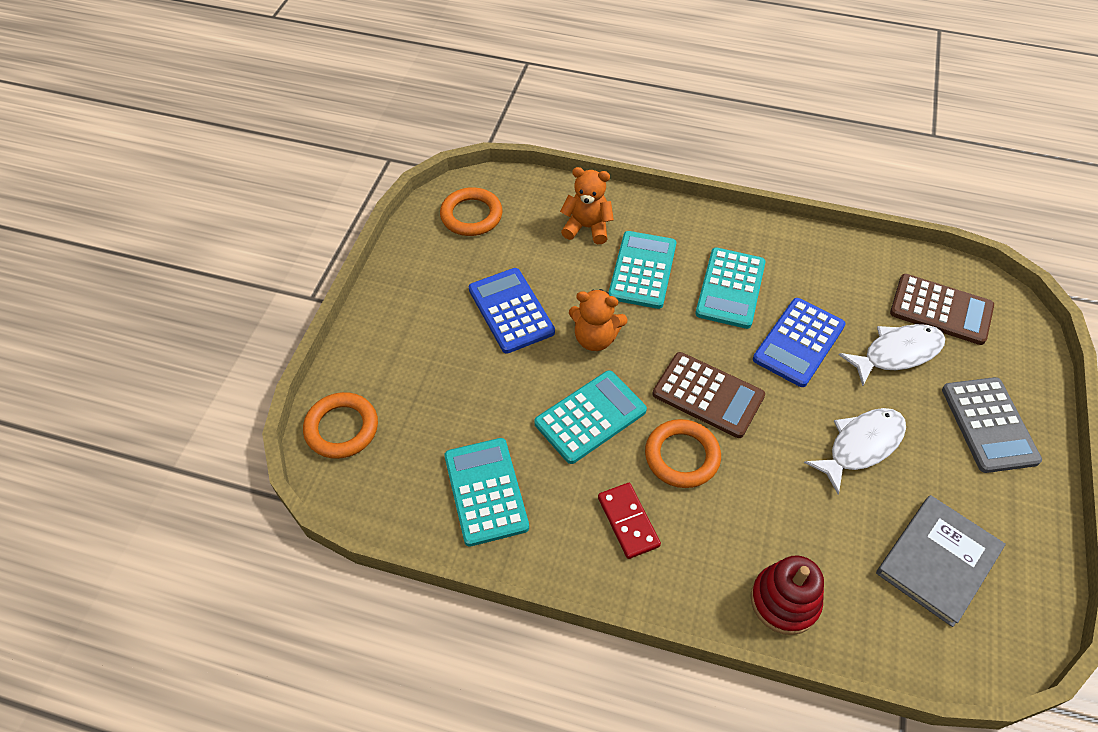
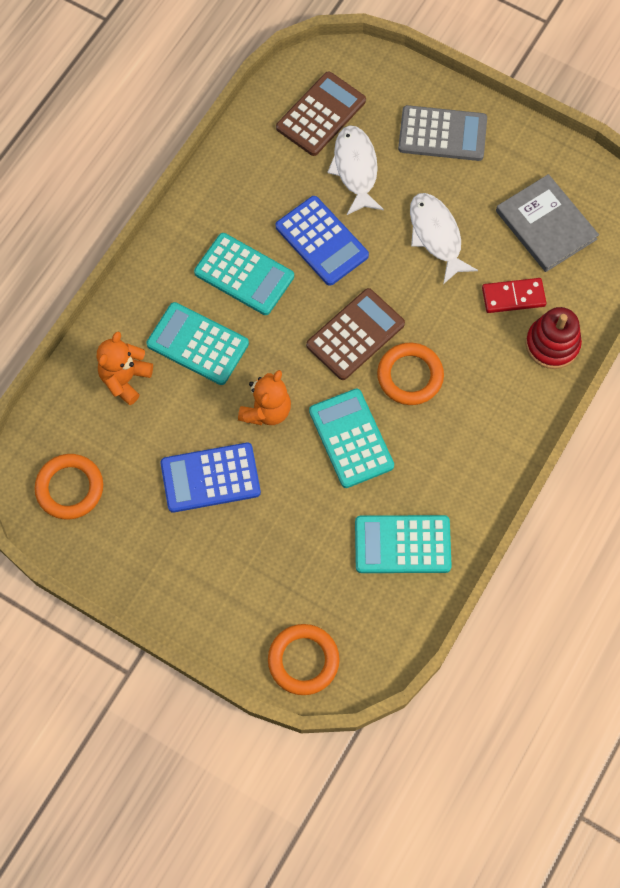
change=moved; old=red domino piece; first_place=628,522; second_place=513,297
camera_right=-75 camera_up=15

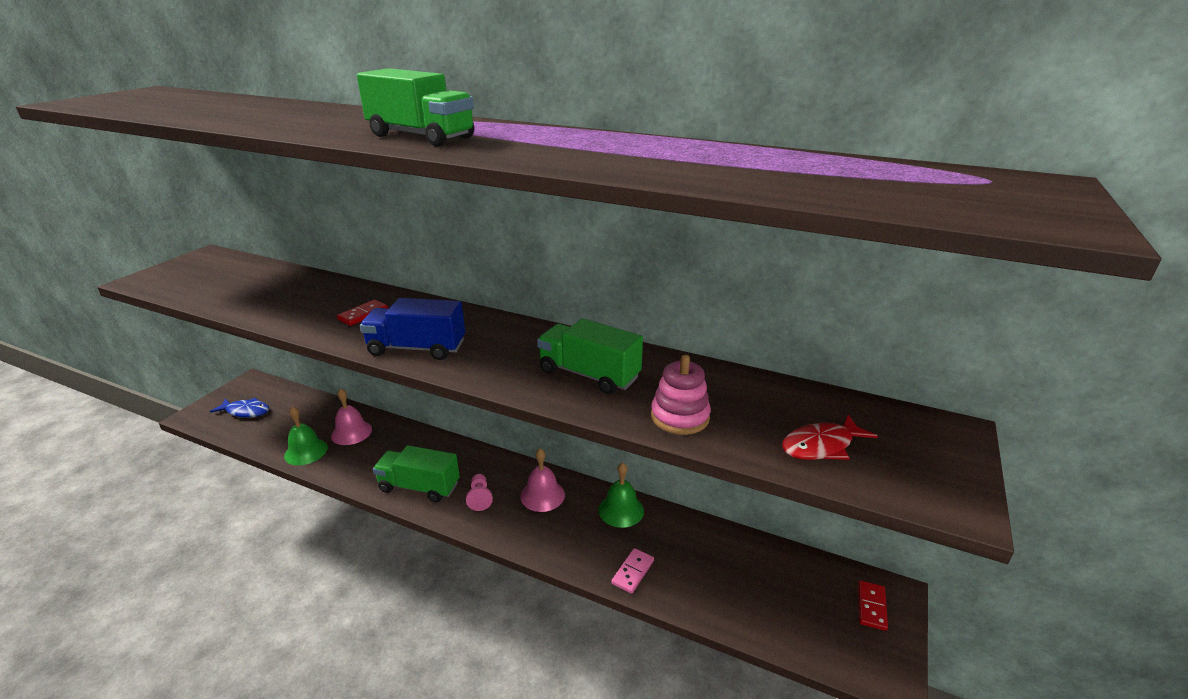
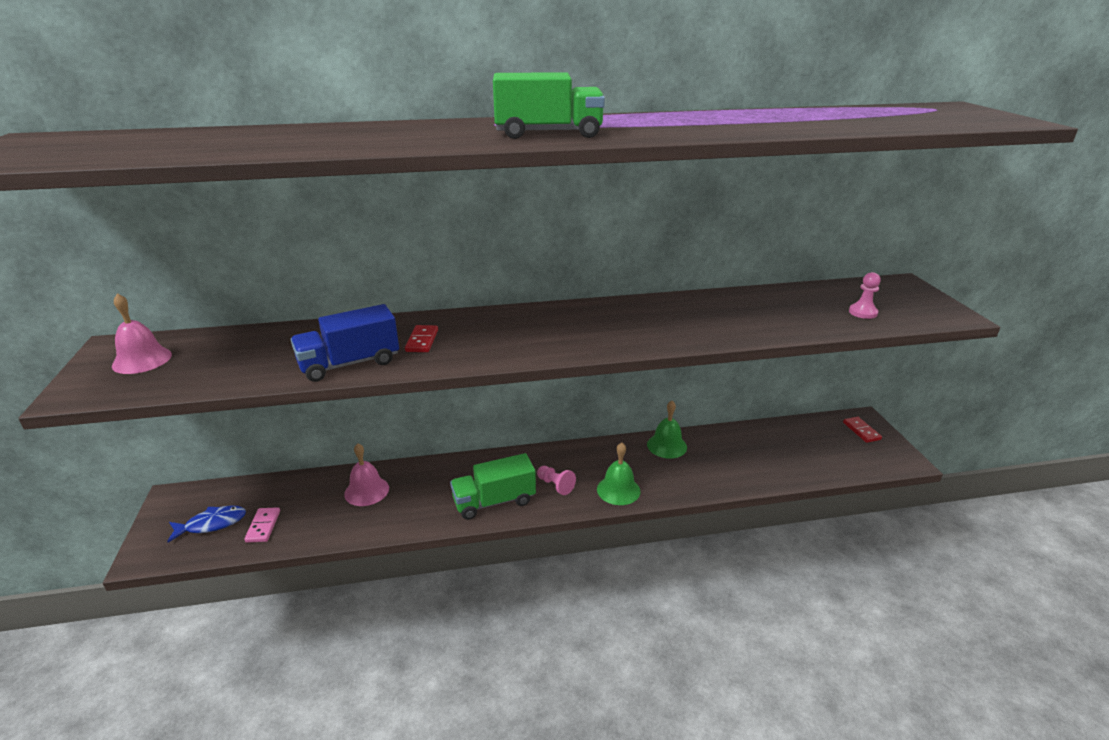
change=removed; old=emerald lorry; first_place=589,375
change=removed; old=rosy stacking toy; first_place=680,417
change=moved; old=emerald hand bell; first_place=306,451; second_place=618,490
change=moved; old=cobalt lorry; first_place=417,348; second_place=349,364
change=moved; old=rosy hand bell; first_place=542,495; second_place=142,360
change=moved; old=rosy domino piece; first_place=632,572; second_place=263,526
change=replaced; old=red toy fish; new=rosy pawn; first_place=821,446; second_place=863,312
camera_right=-35 camera_up=0

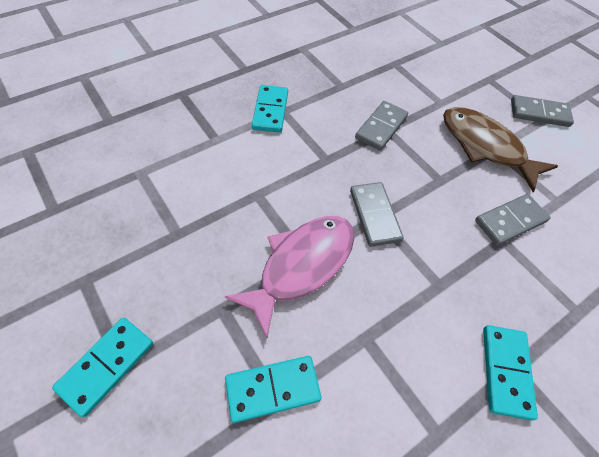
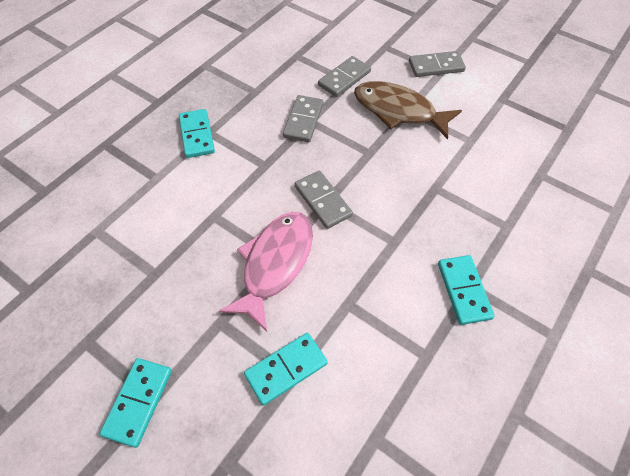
change=moved; old=ash-grey domino piece; first_place=510,221; second_place=344,78
camera_right=-15 camera_up=0

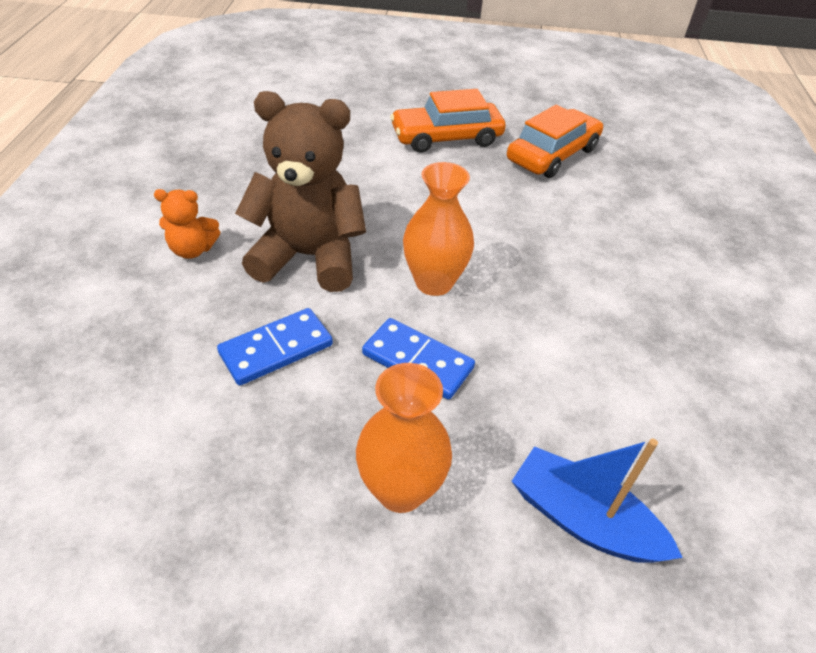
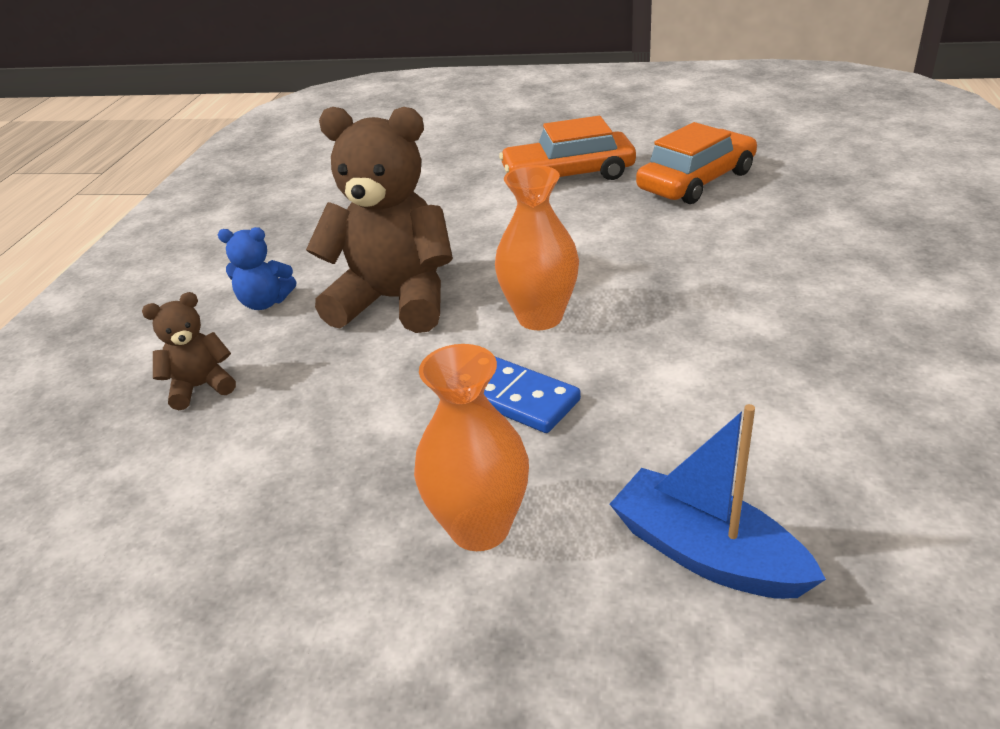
change=removed; old=cobalt domino piece; first_place=276,349
change=added; new=brown teddy bear; second_place=200,387
change=recoloured; old=orange-coloured teddy bear; new=cobalt teddy bear; first_place=192,250; second_place=265,302
camera_right=10 camera_up=-10

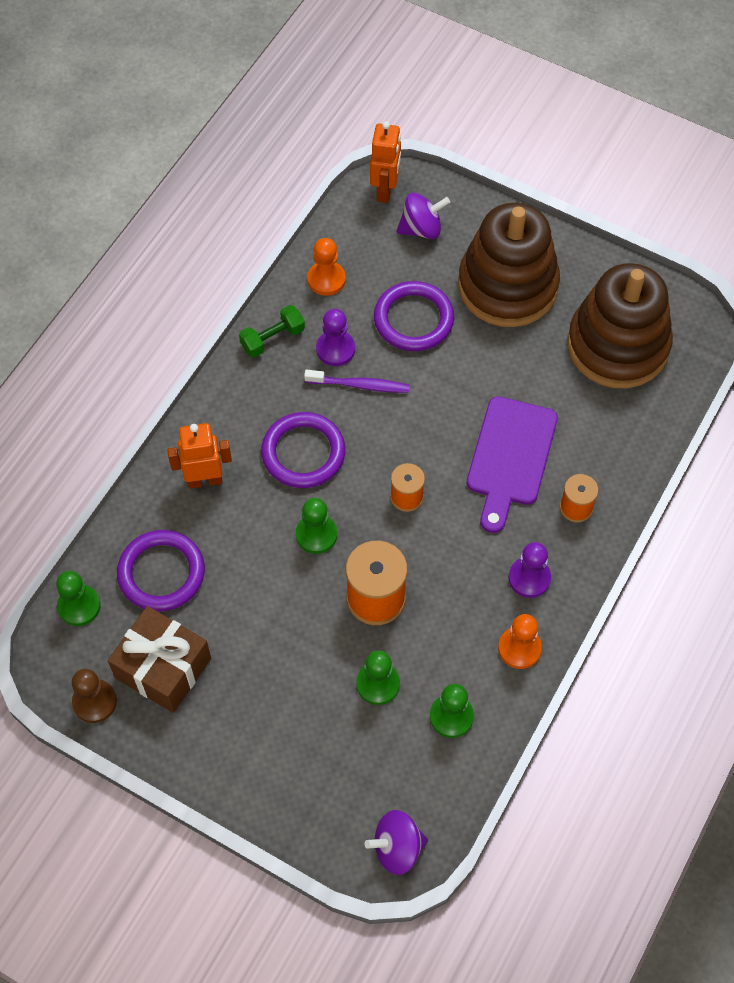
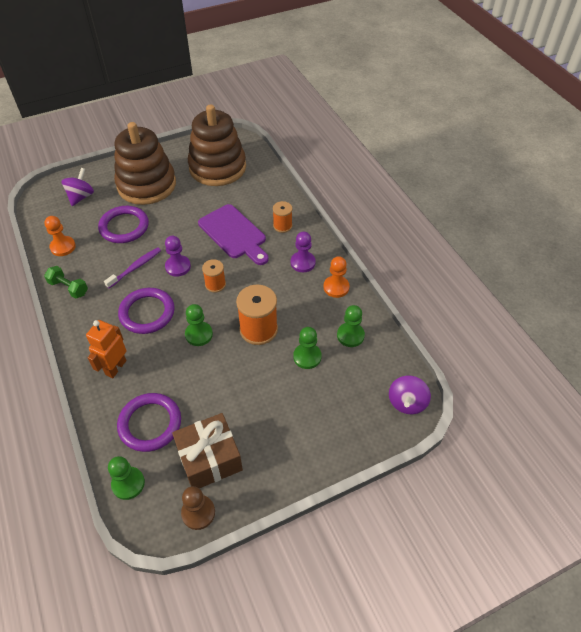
change=removed; old=orange-coloured toy robot; first_place=385,190
change=moved; old=purple pawn; first_place=335,349; second_place=178,266
change=turned; old=emerald free weight; first_place=272,339; second_place=68,288; degrees=-60
camera_right=-55 camera_up=-10

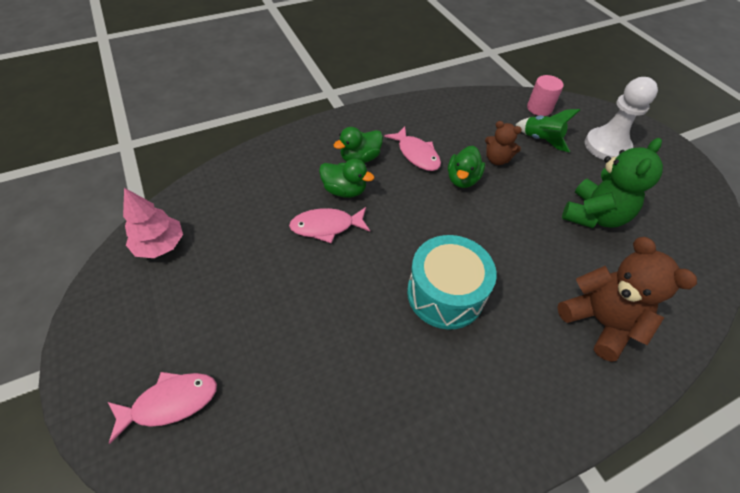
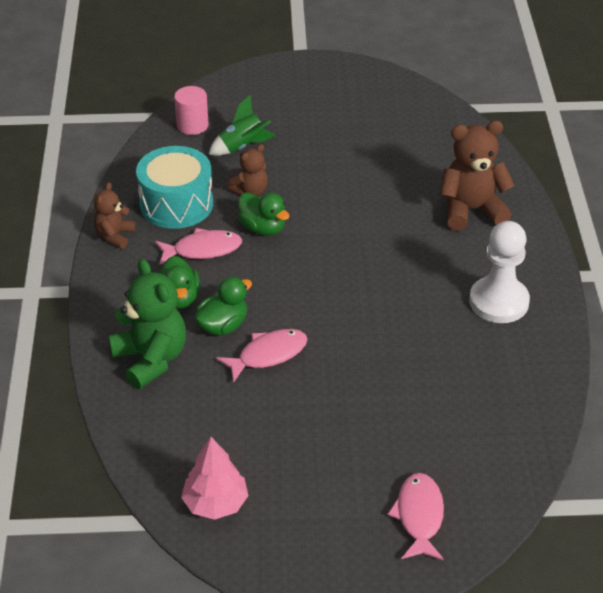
change=added; new=brown teddy bear; second_place=115,236
change=moved; old=teal drum; first_place=445,294; second_place=176,204
change=moved; old=emerald teddy bear; first_place=593,215; second_place=151,359
change=moved; old=snow-white pawn; first_place=606,146; second_place=498,302
change=turned; old=rosy toy fish; first_place=326,226; second_place=268,355; degrees=-135
camera_right=-65 camera_up=-10

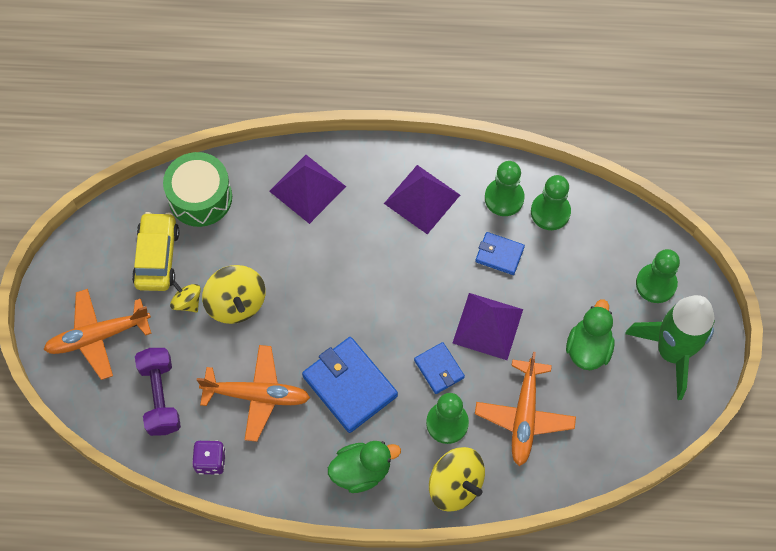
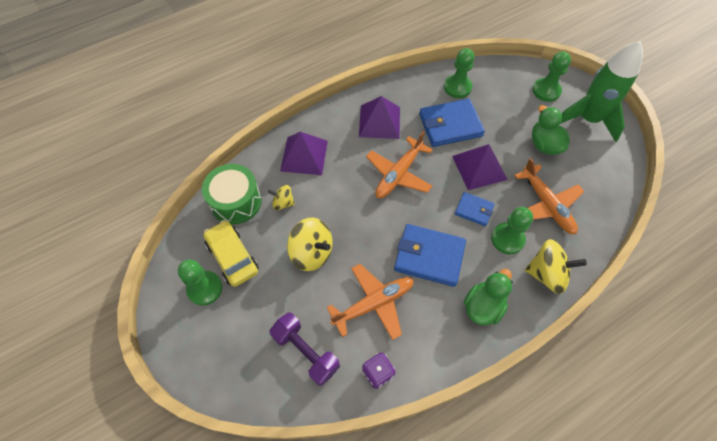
change=moved; old=orange-coloured toy plane; first_place=98,336; second_place=399,174
change=moved; old=golden toy top; first_place=187,302; second_place=283,203
change=moved; old=emerald pawn; first_place=504,198; second_place=205,288
change=resized; old=cobalt billfold; first_place=499,254; second_place=450,125; factor=1.81
camera_right=-35 camera_up=-5

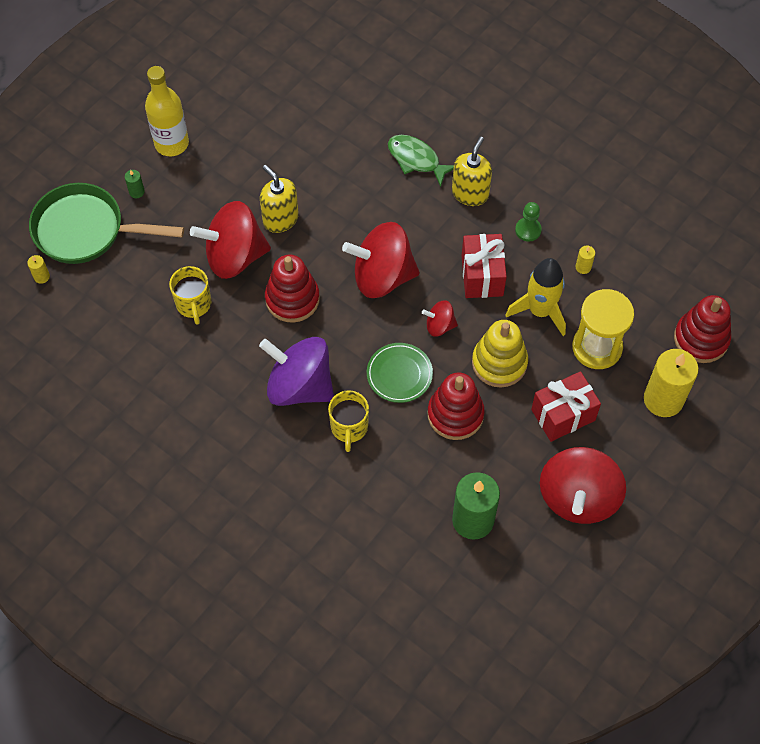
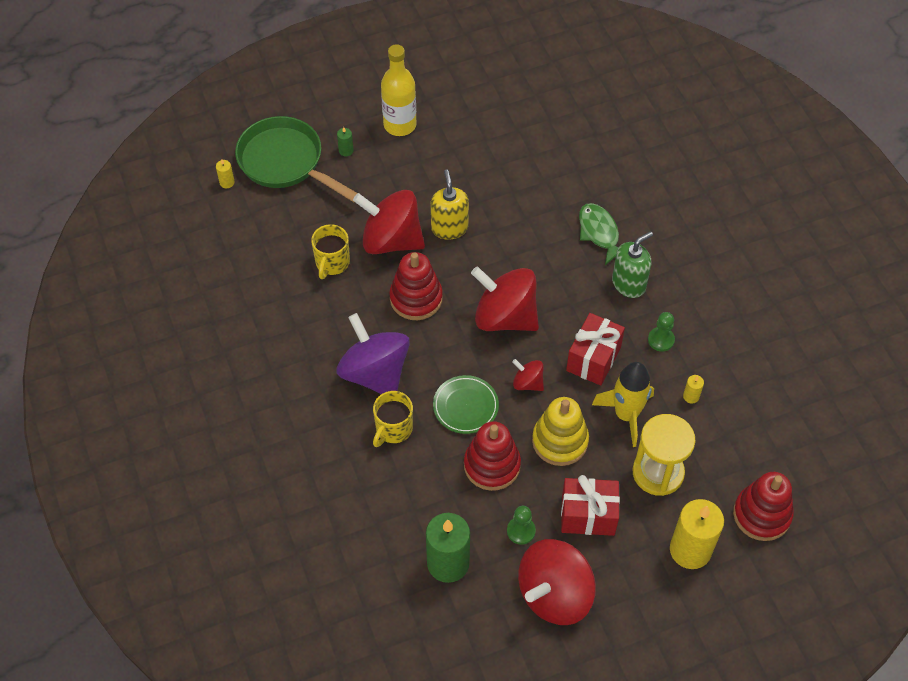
change=added; new=emerald pawn; second_place=521,531
change=recoloured; old=golden pump bottle; new=emerald pump bottle; first_place=470,193; second_place=629,284
camera_right=30 camera_up=-5

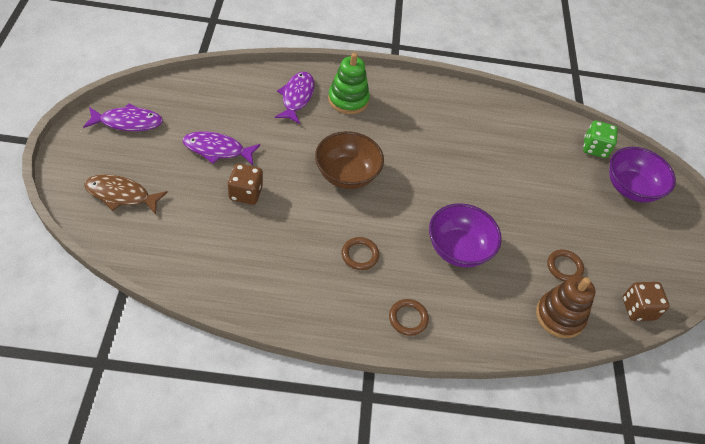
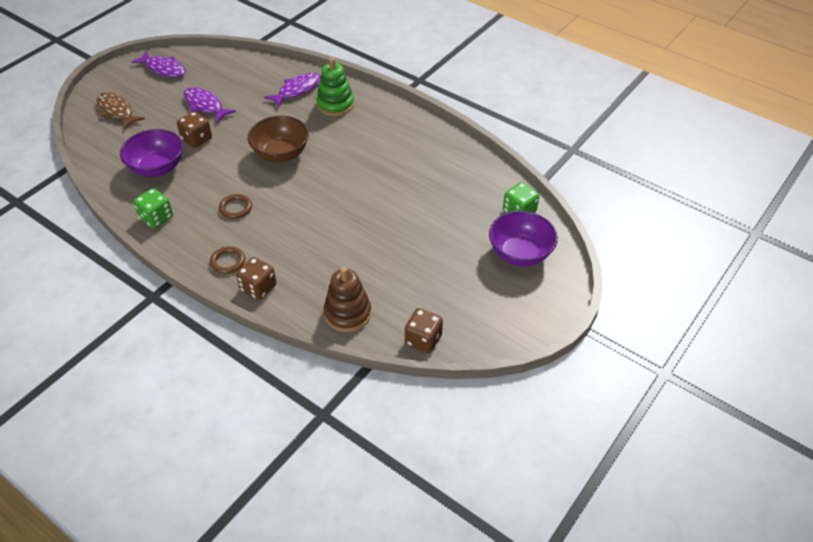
change=removed; old=brown ring; first_place=564,267
change=added; new=emerald dice; second_place=156,218
change=added; new=brown dice; second_place=258,288
change=moved; old=purple deep dish; first_place=458,249; second_place=157,168
camera_right=40 camera_up=-5

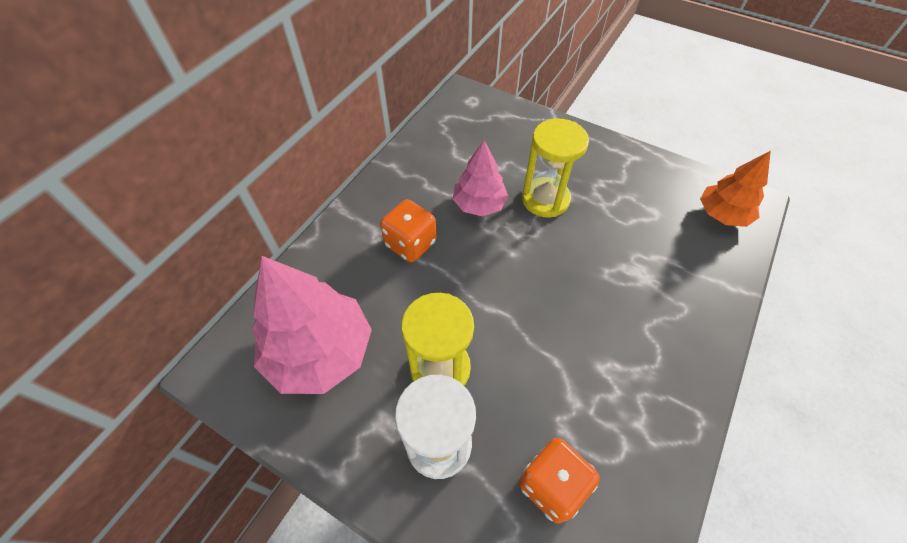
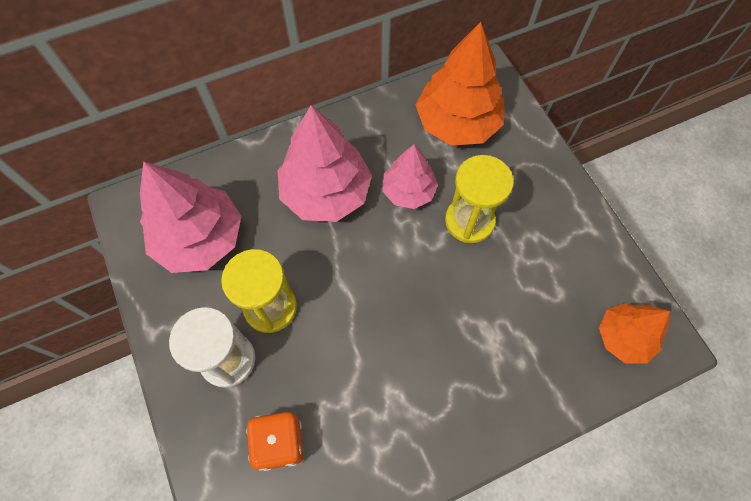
change=added; new=orange-coloured toy tree; second_place=457,123
change=replaced; old=orange-coloured dice; new=rosy toy tree; first_place=410,244; second_place=325,192
camera_right=35 camera_up=10

